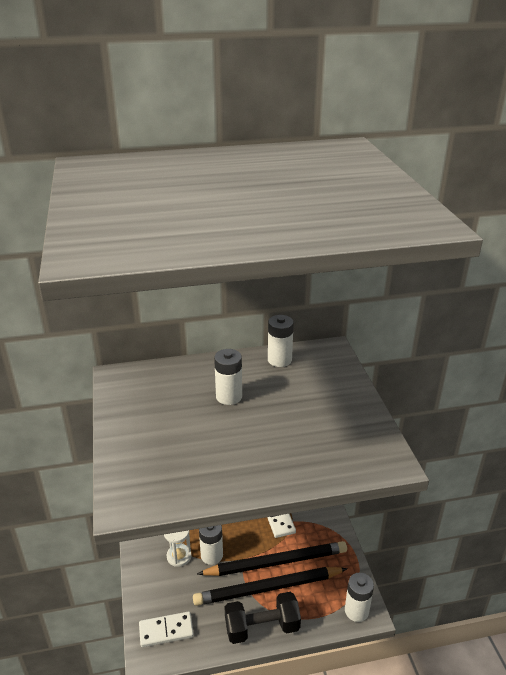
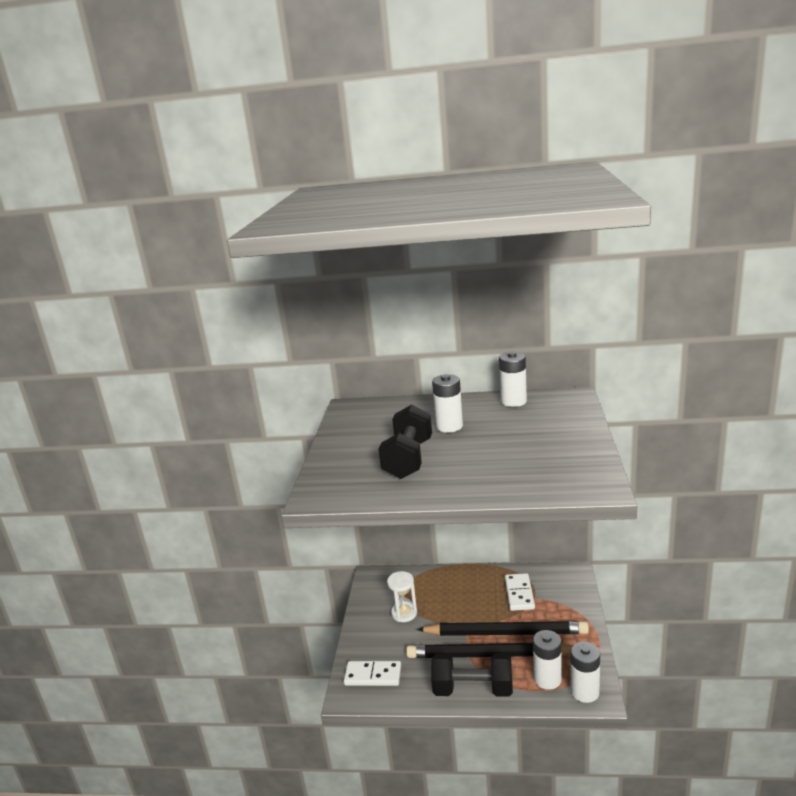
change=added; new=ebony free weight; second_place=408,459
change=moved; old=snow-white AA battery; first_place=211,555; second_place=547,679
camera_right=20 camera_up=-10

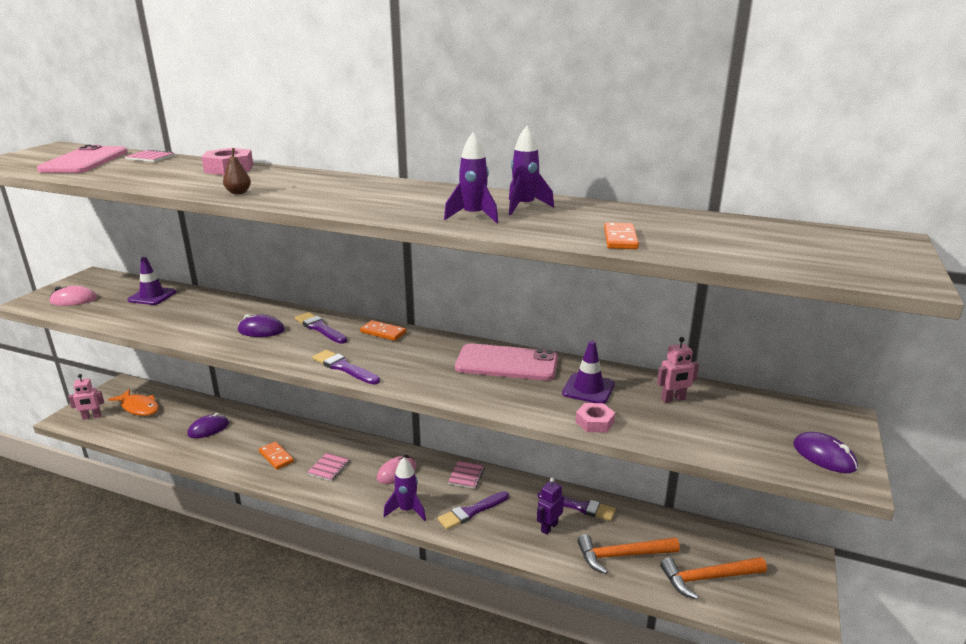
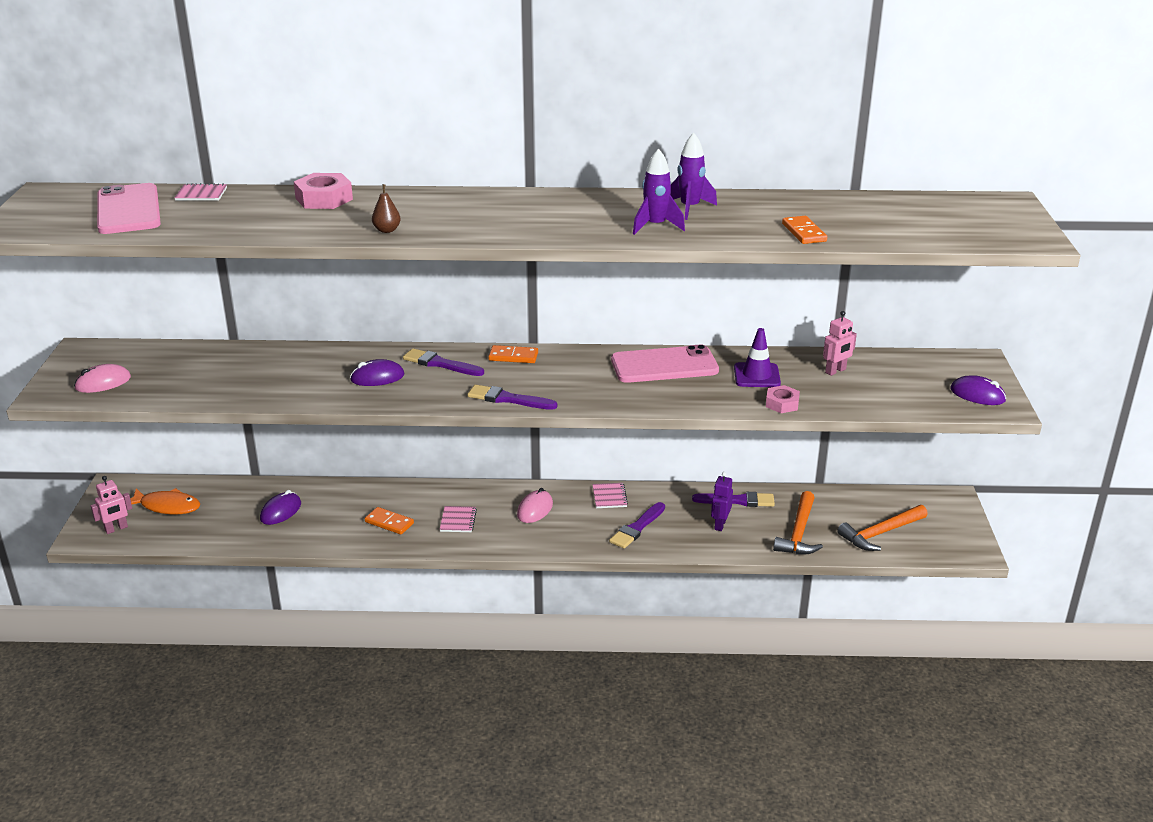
change=removed; old=purple road cone; first_place=152,296
change=removed; old=purple spaceship; first_place=407,510
change=turned; old=orange-coloured hammer; first_place=622,555; second_place=799,533; degrees=-45
camera_right=-20 camera_up=5

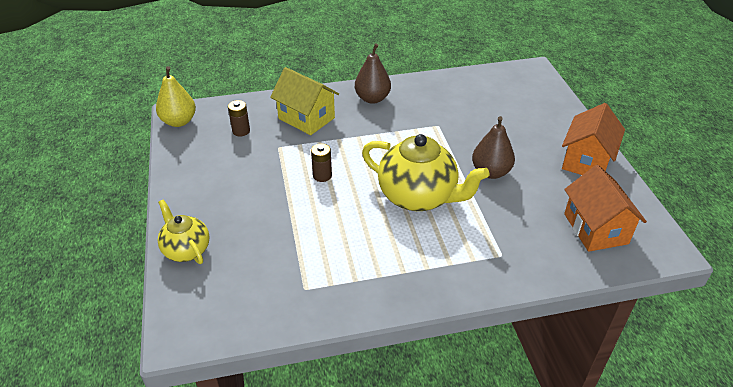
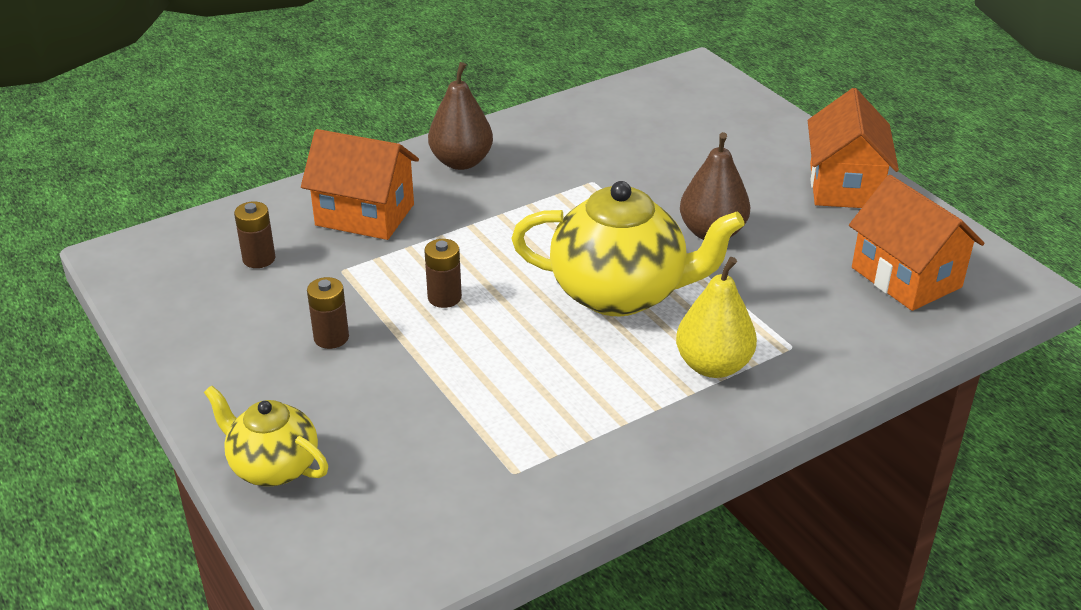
change=added; new=brown AA battery; second_place=331,338
change=moved; old=golden toy pear; first_place=179,121; second_place=713,366
change=recoloured; old=golden cottage; new=orange-coloured cottage; first_place=306,118; second_place=365,215
camera_right=-20 camera_up=-5

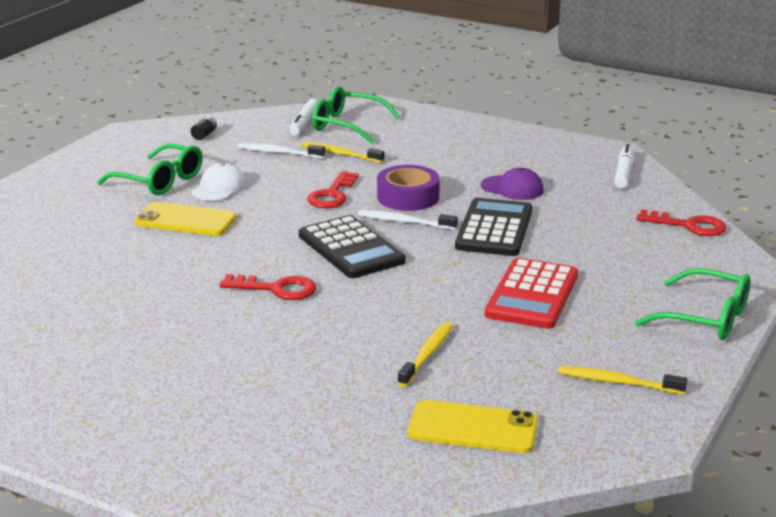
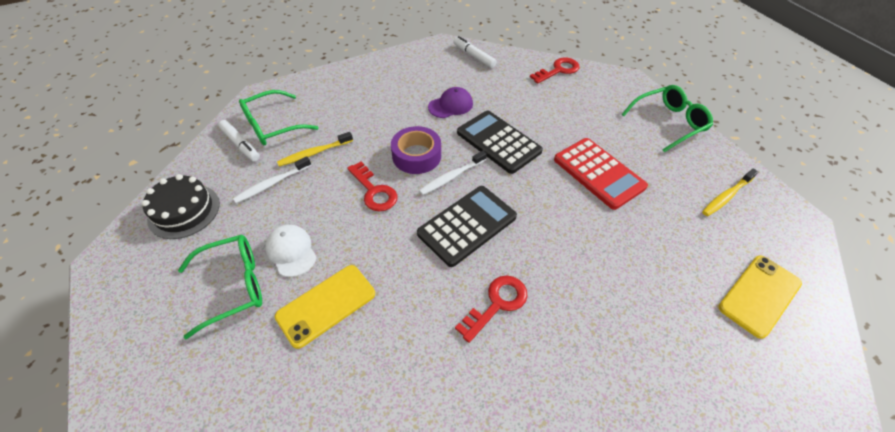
change=removed; old=golden dental brush; first_place=427,354
change=replaced; old=ebony AA battery; new=ebony layer cake; first_place=204,135; second_place=184,211
change=turned; old=ebony pocket calculator; first_place=351,248; second_place=467,225; degrees=-45
camera_right=-55 camera_up=25

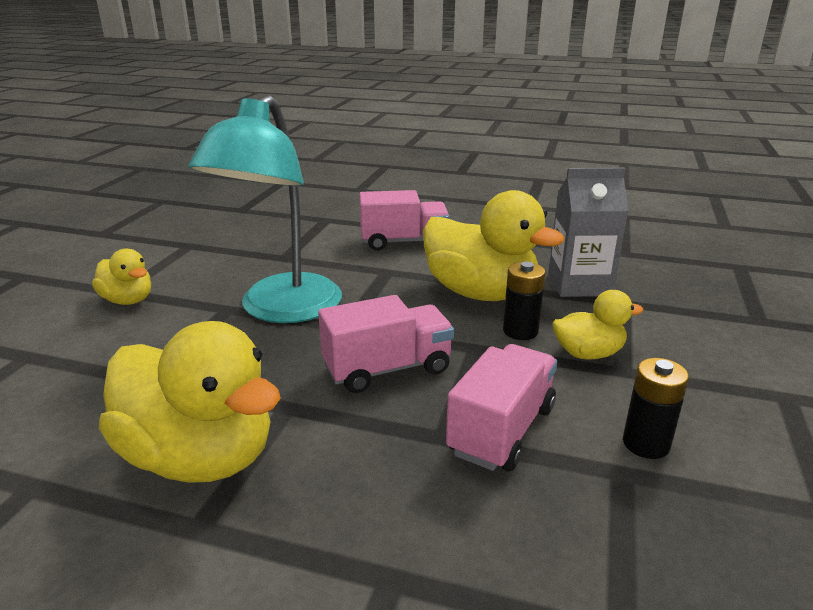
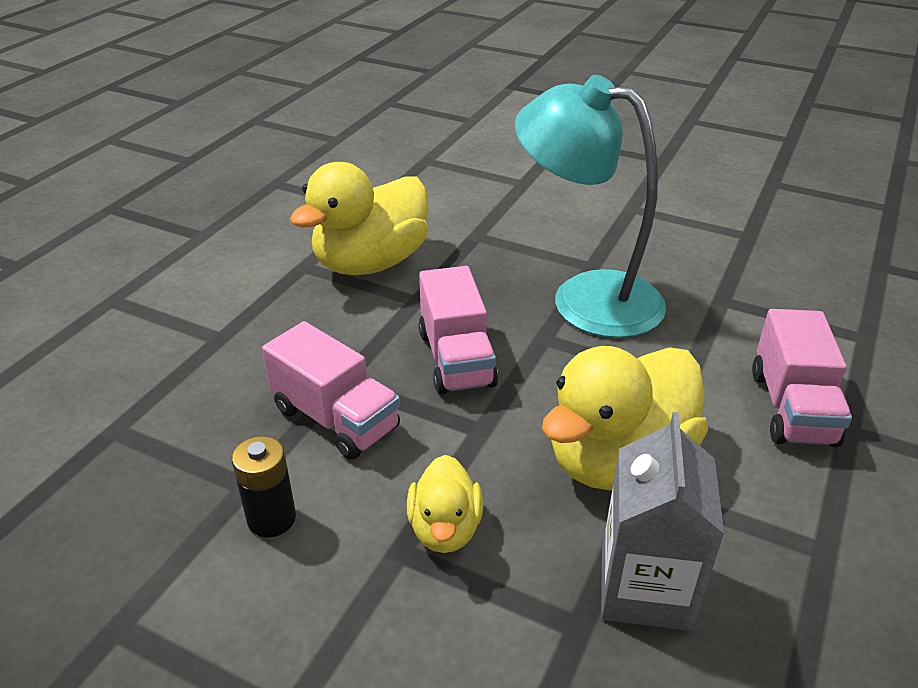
change=removed; old=golden rubber duck; first_place=128,300
change=removed; old=ebony AA battery; first_place=520,331
camera_right=100 camera_up=10

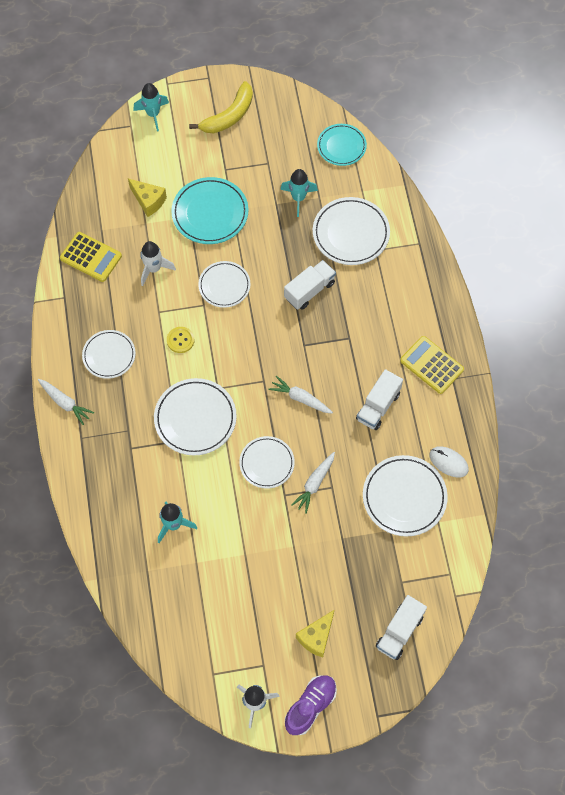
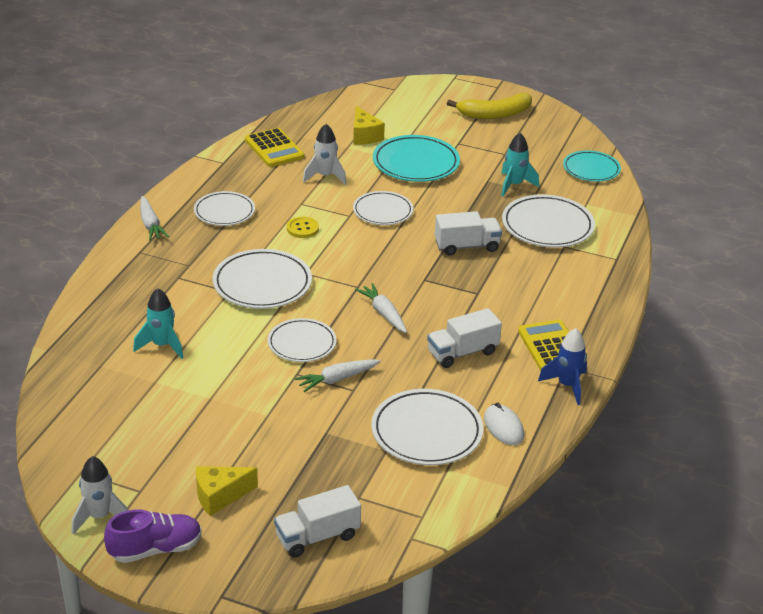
change=removed; old=teal spaceship; first_place=153,114
change=added; new=cobalt spaceship; second_place=567,385
camera_right=30 camera_up=-30

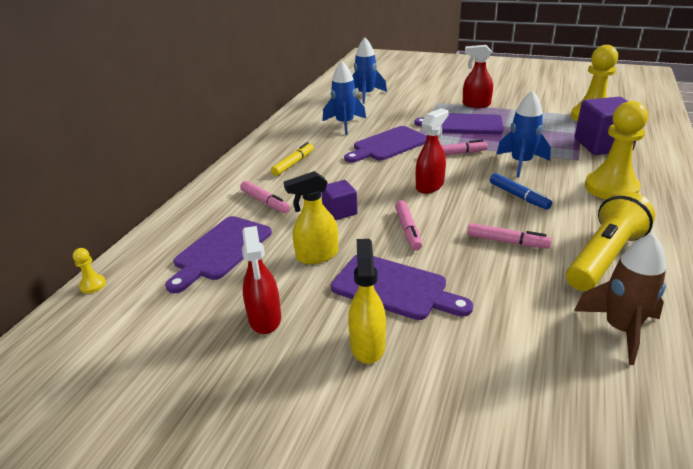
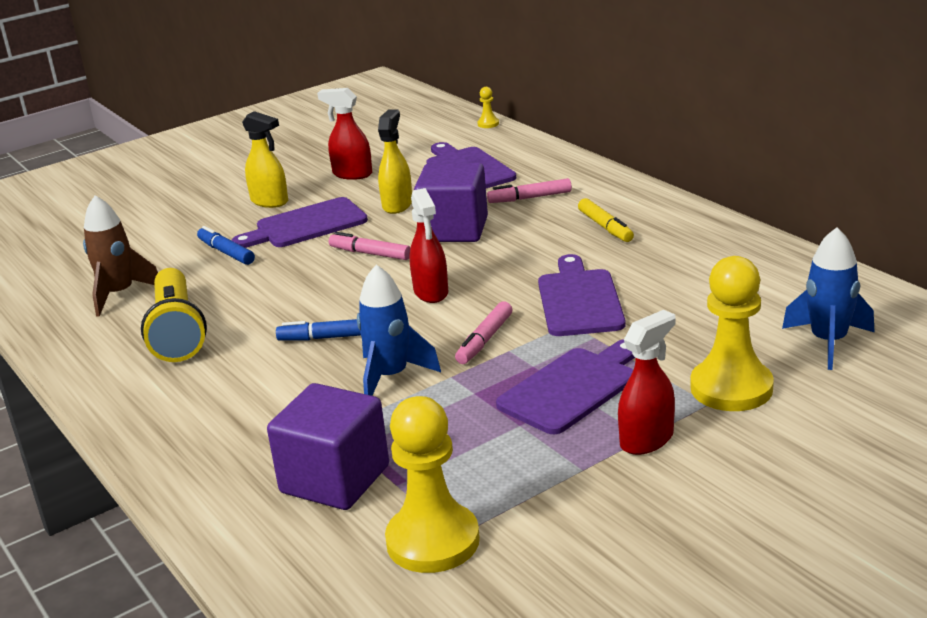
change=removed; old=cobalt spaceship; first_place=344,124
change=removed; old=rosy marker pen; first_place=506,241
change=added; new=cobalt marker pen; second_place=226,252
change=moved; old=golden pawn; first_place=611,188; second_place=731,388
change=resized; old=purple solid cube; first_place=340,211; second_place=454,229; factor=1.81
camera_right=125 camera_up=-5

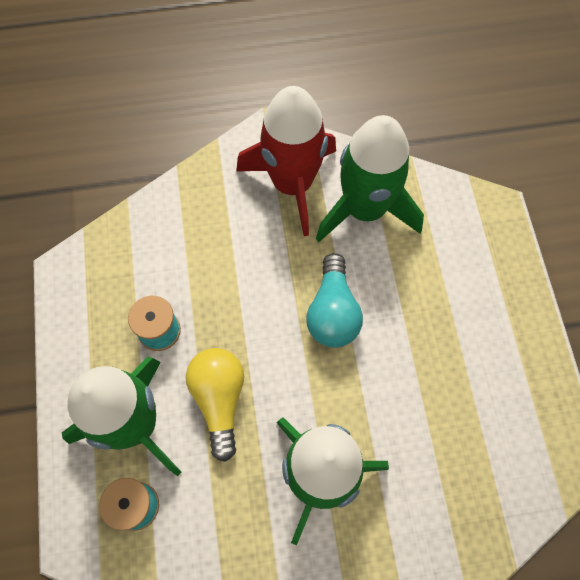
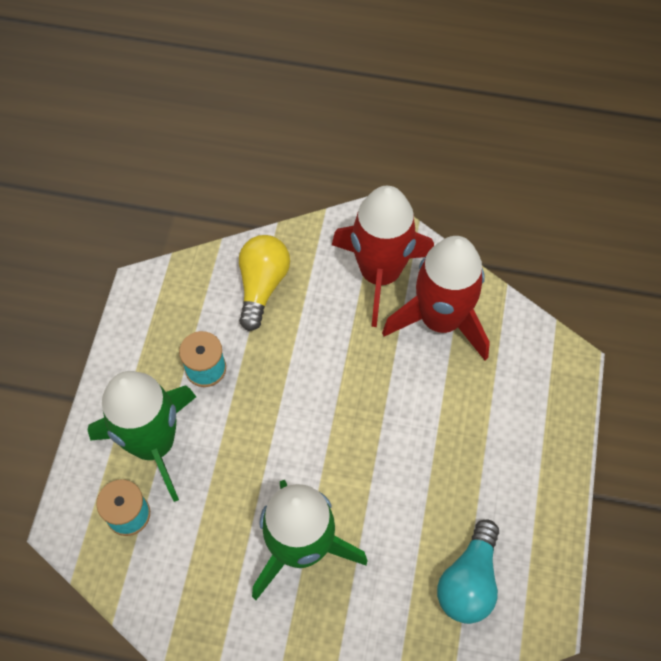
change=moved; old=golden lightbulb; first_place=219,400; second_place=262,286
change=moved; old=teal lightbulb; first_place=332,312; second_place=469,581
change=recoloured; old=emerald spaceship; new=red spaceship; first_place=365,209; second_place=440,320
camera_right=20 camera_up=-5

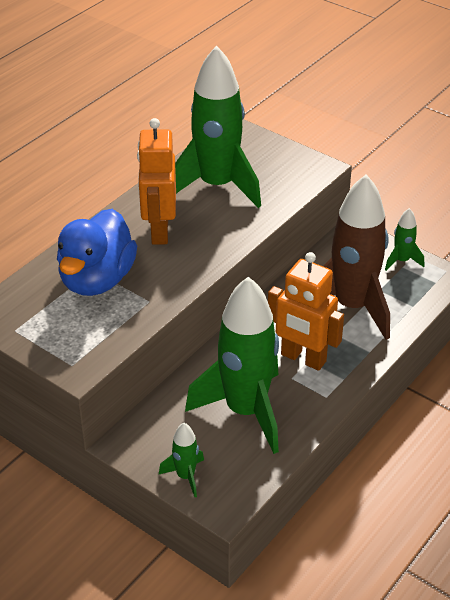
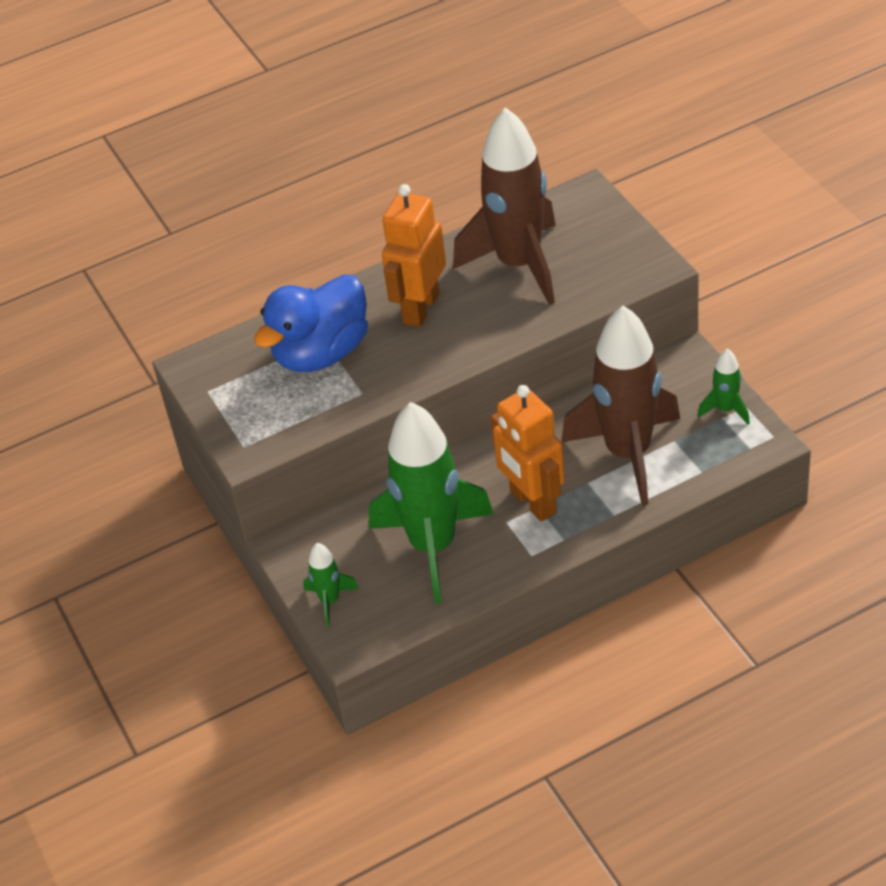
change=recoloured; old=emerald spaceship; new=brown spaceship; first_place=217,186; second_place=519,264
camera_right=30 camera_up=5

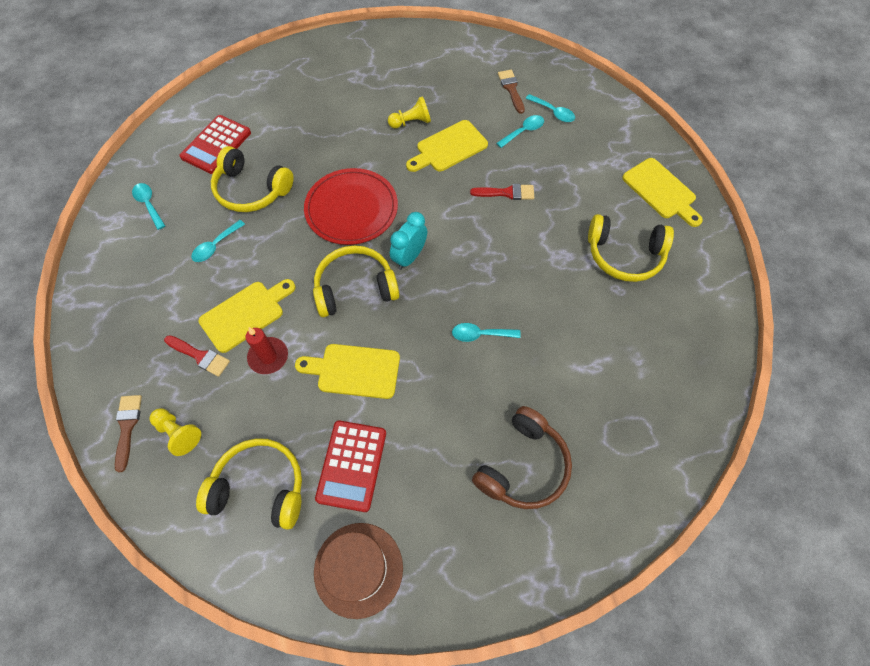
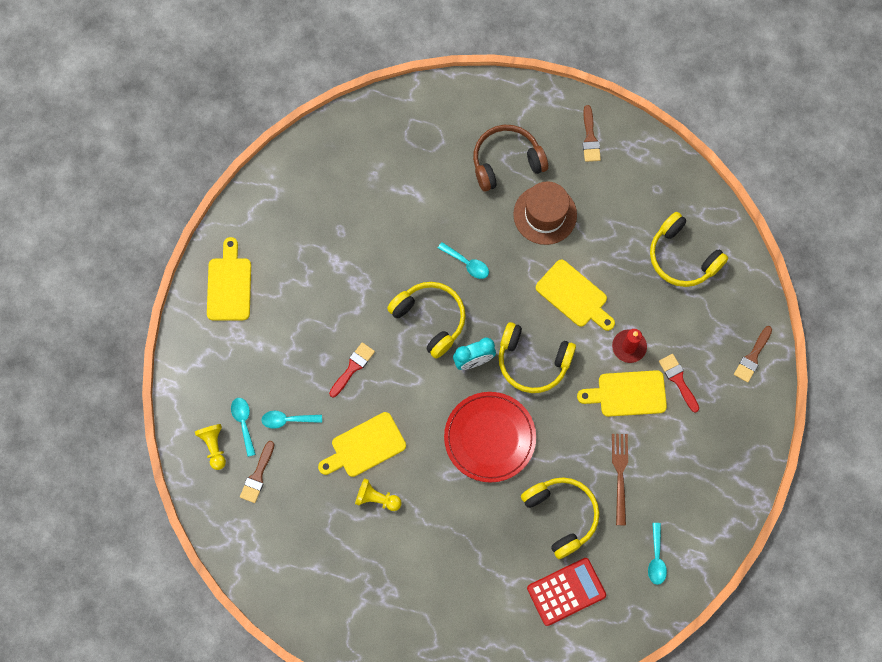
change=removed; old=red pocket calculator; first_place=352,465
change=added; new=brown brush; second_place=590,138
change=moved; old=golden pawn; first_place=178,433; second_place=214,446
change=moved; old=brown tall hat; first_place=358,569; second_place=545,214
change=moved; old=golden headphones; first_place=624,255; second_place=430,319
change=replaced; old=teal spoon; new=brown dinner fork; first_place=216,246; second_place=620,475
change=turned; old=golden chopping board; first_place=449,148; second_place=365,446; degrees=150
change=turned; old=red brush; first_place=507,193; second_place=353,367; degrees=90
camera_right=-145 camera_up=10

